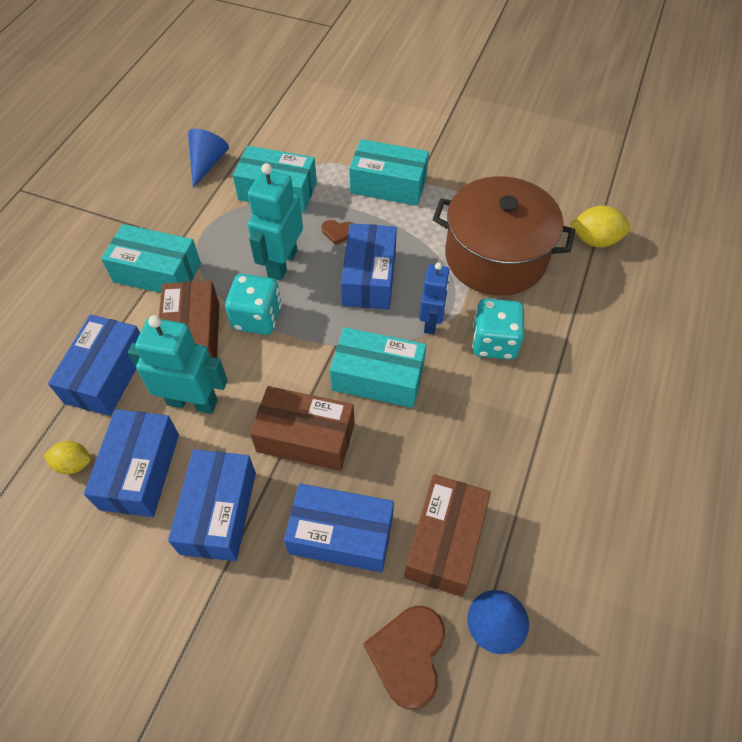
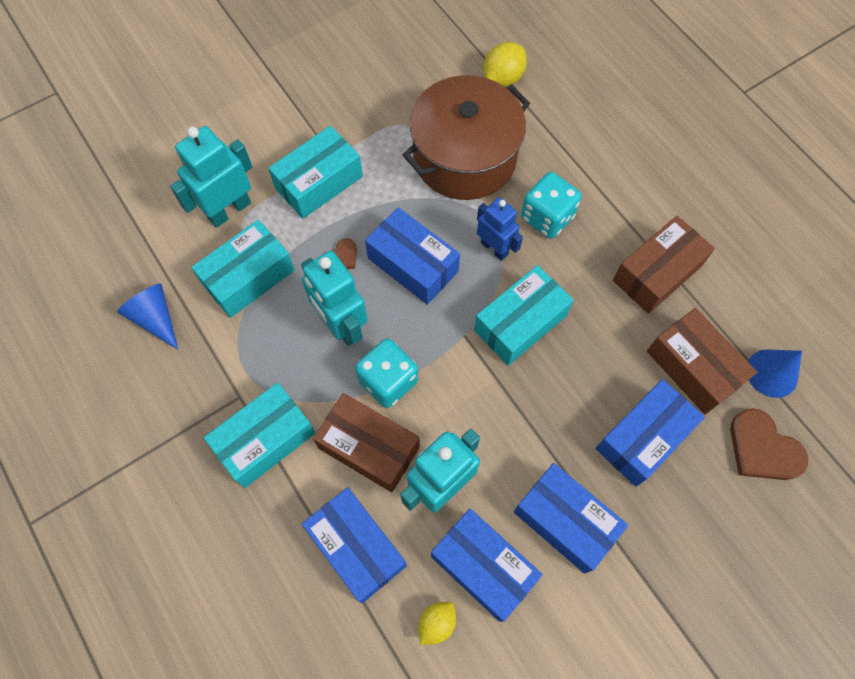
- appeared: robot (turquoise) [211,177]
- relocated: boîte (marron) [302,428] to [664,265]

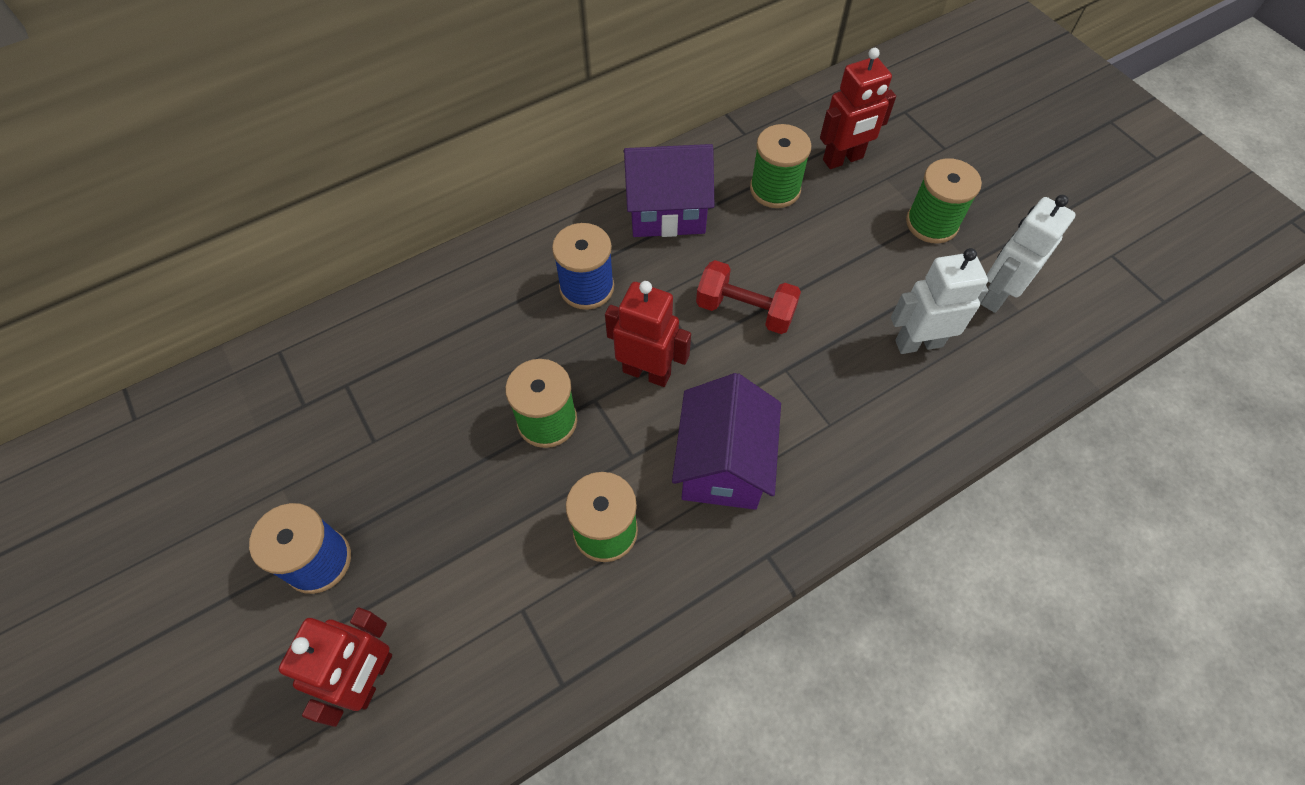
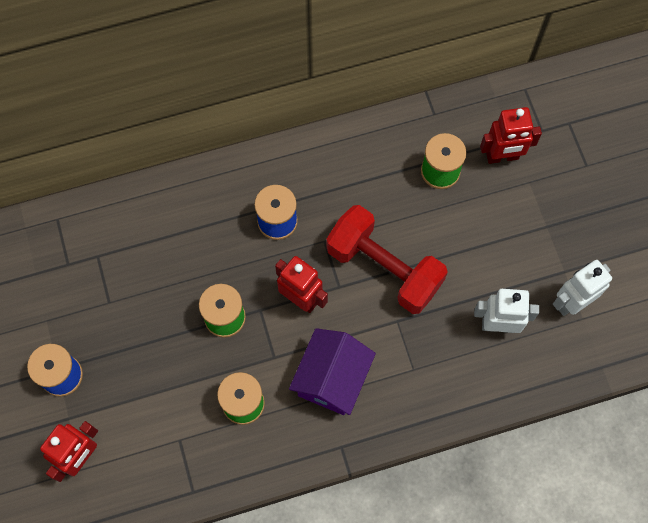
- missing: maison (violet) [669,190]
- missing: bobine (vert) [944,201]
- size: haltère (rouge) [748,297] = [387,259] x1.65

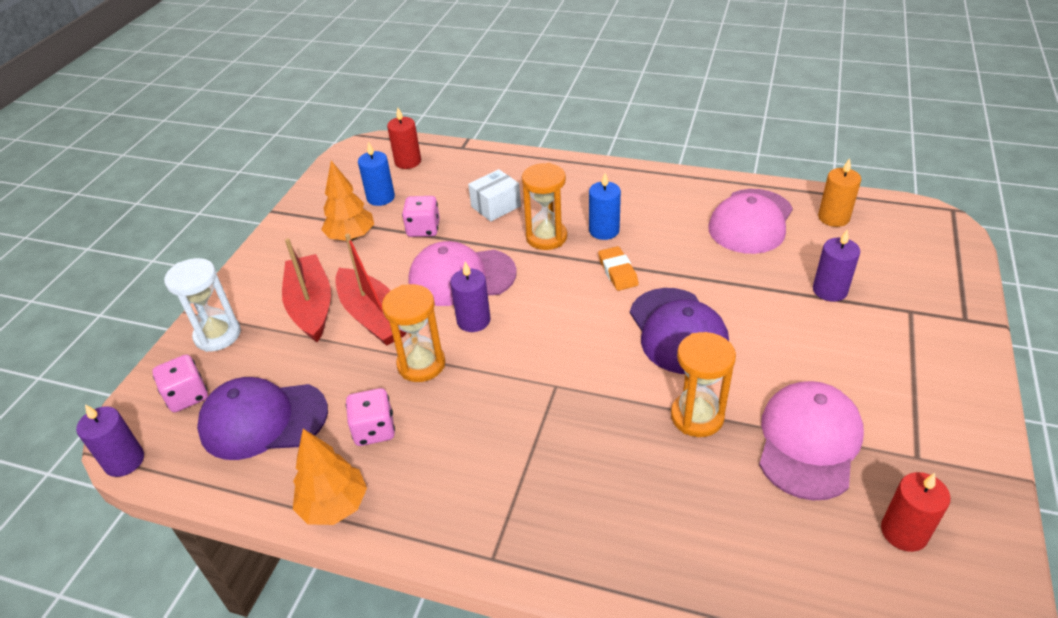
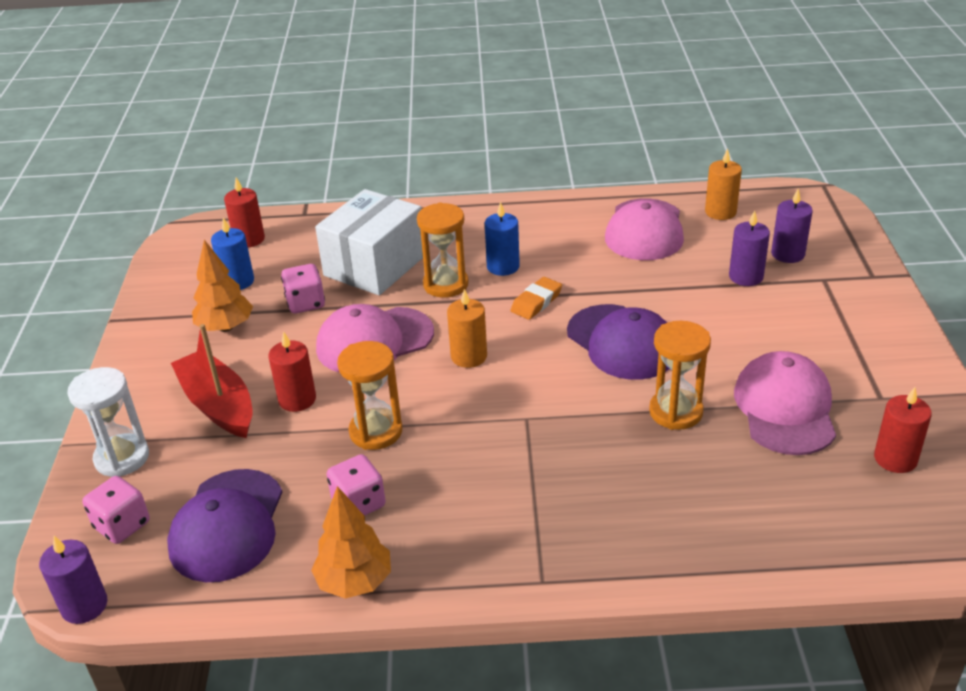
- appeared: bougie (orange) [467,328]
- relocated: bougie (violet) [470,297] to [792,226]
- exchanged: bateau (rouge) [371,290] to bougie (rouge) [292,371]
- spun: casquette (violet) [262,418] = [224,525] 60 degrees counterclockwise
- spun: gomme (orange) [618,268] = [536,298] 75 degrees clockwise
- size: boîte (blanc) [494,195] = [369,242] x1.87

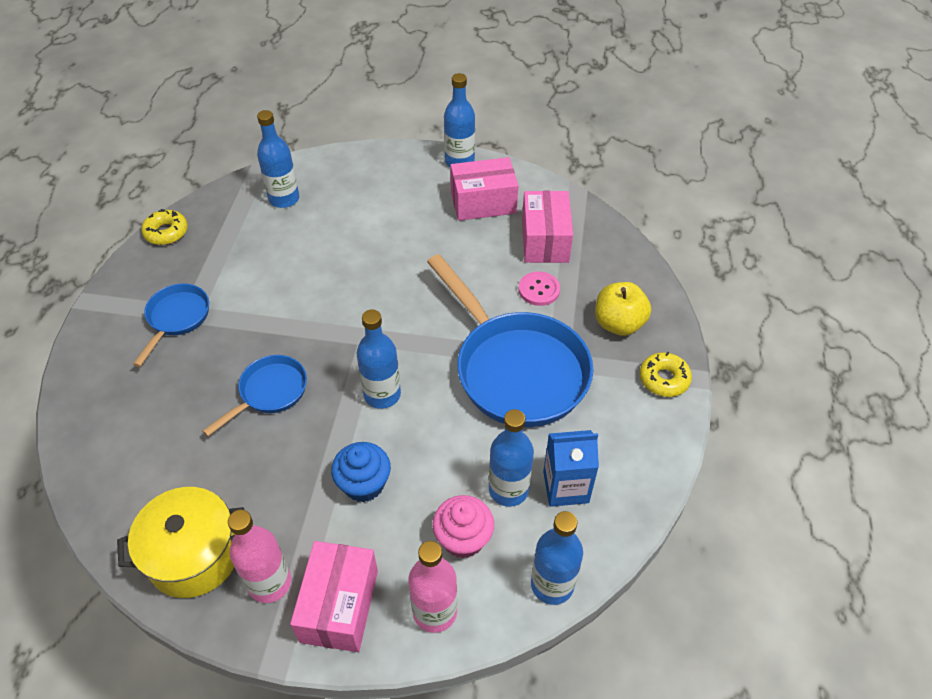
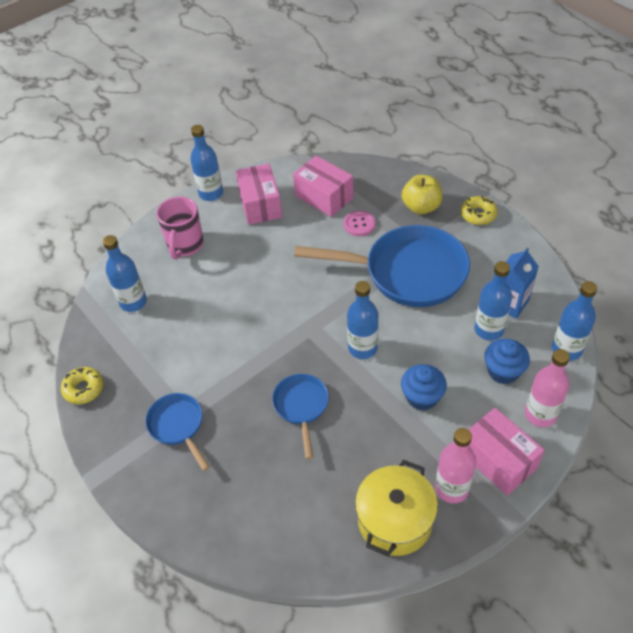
- appeared: tasse (rose) [180,228]
- colour: muffin (rose) [463,526] to muffin (bleu) [507,361]
- spun: boîte (rose) [484,189] = [259,194] 45 degrees counterclockwise

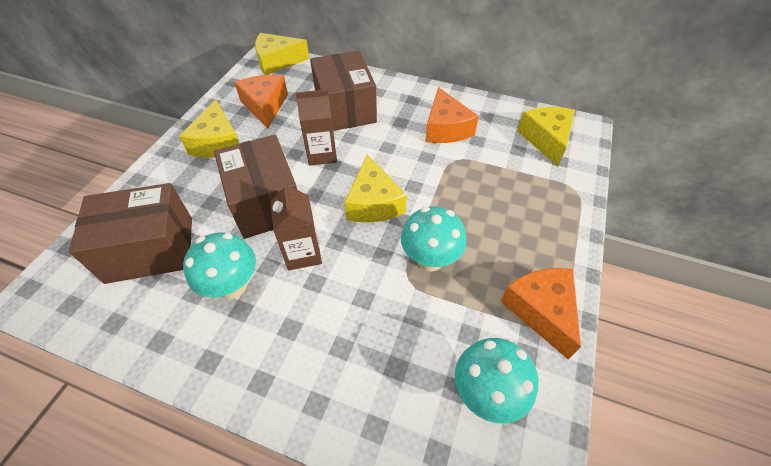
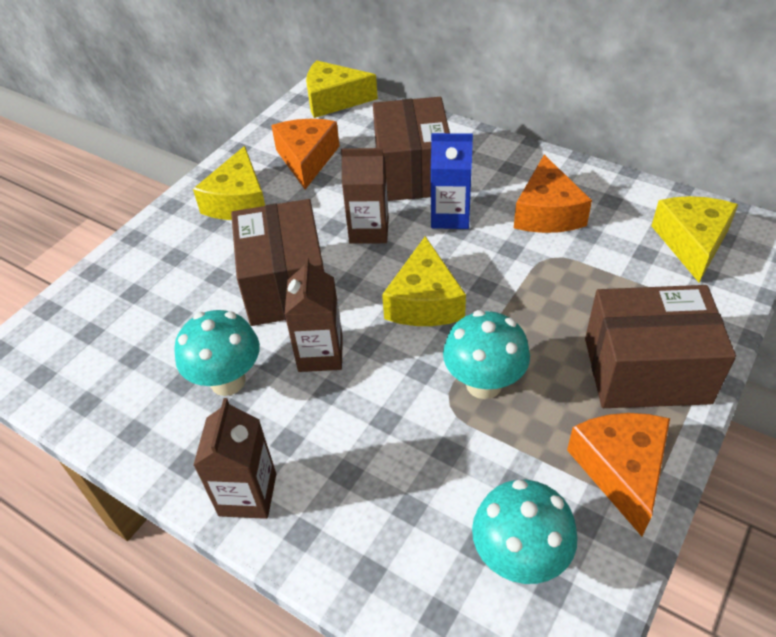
- appeared: brique de lait (marron) [234,458]
- appeared: brique de lait (bleu) [452,181]
- relocated: boîte (marron) [130,233] to [660,346]

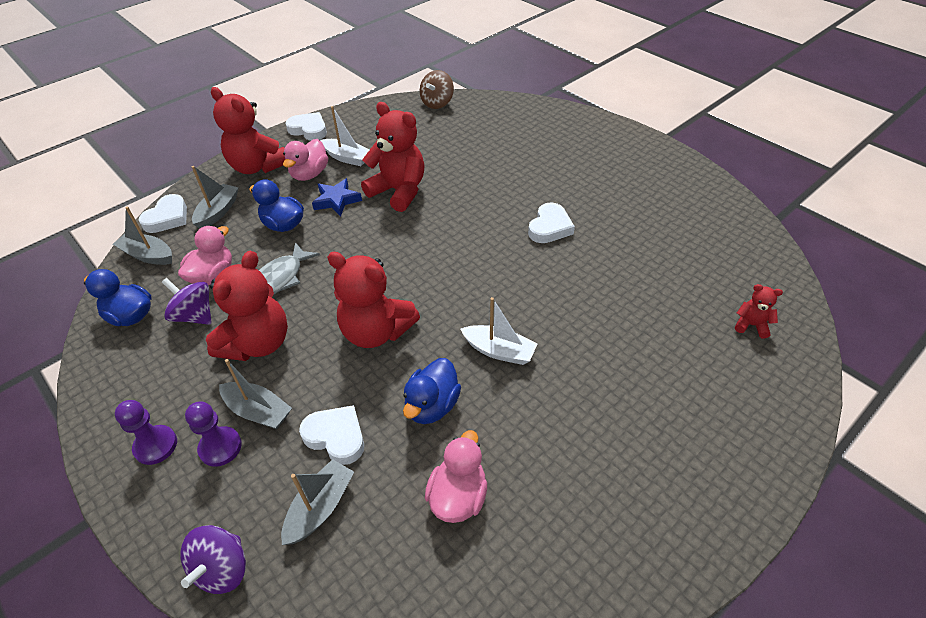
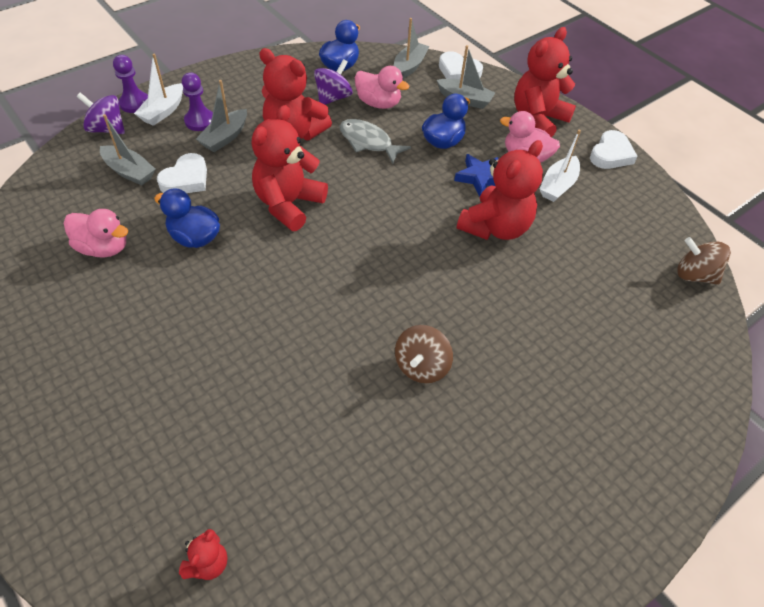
- relocated: pion (violet) [146,432] to [130,84]
- relocated: bateau (blanc) [499,331] to [158,90]
- exchanged: cœur (blanc) [551,222] to toupie (marron) [424,354]

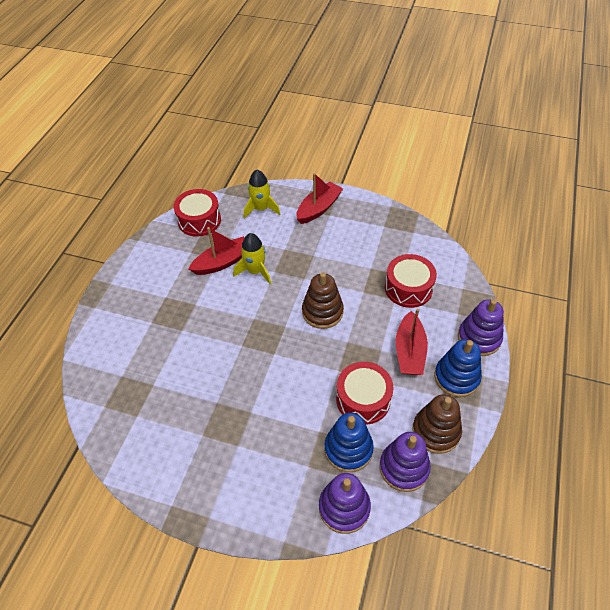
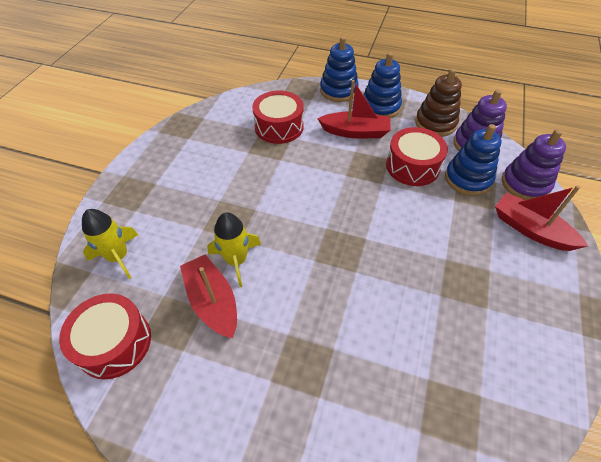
- missing: jouet à empiler (marron) [323,300]
- relocated: bateau (rouge) [319,198] to [541,218]
- colour: jouet à empiler (violet) [481,327] to jouet à empiler (bleu) [339,69]

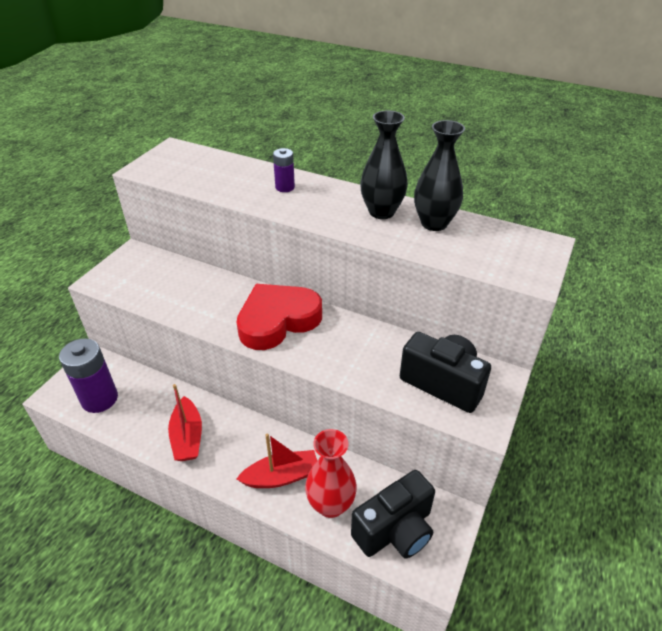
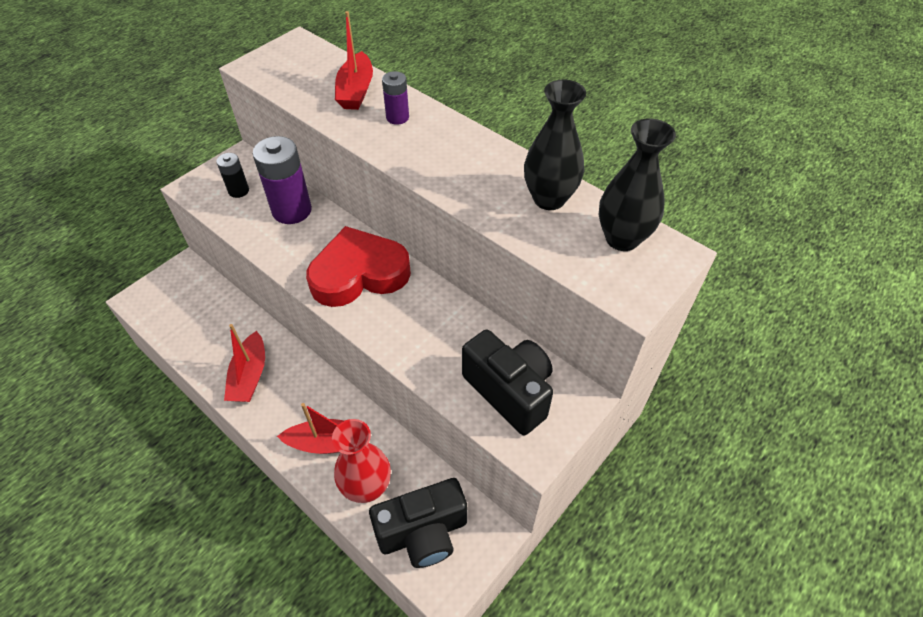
- appeared: pile (noir) [232,175]
- appeared: bateau (rouge) [354,60]
- relocated: pile (violet) [88,375] to [282,180]
- relocated: vase (noir) [384,164] to [637,184]

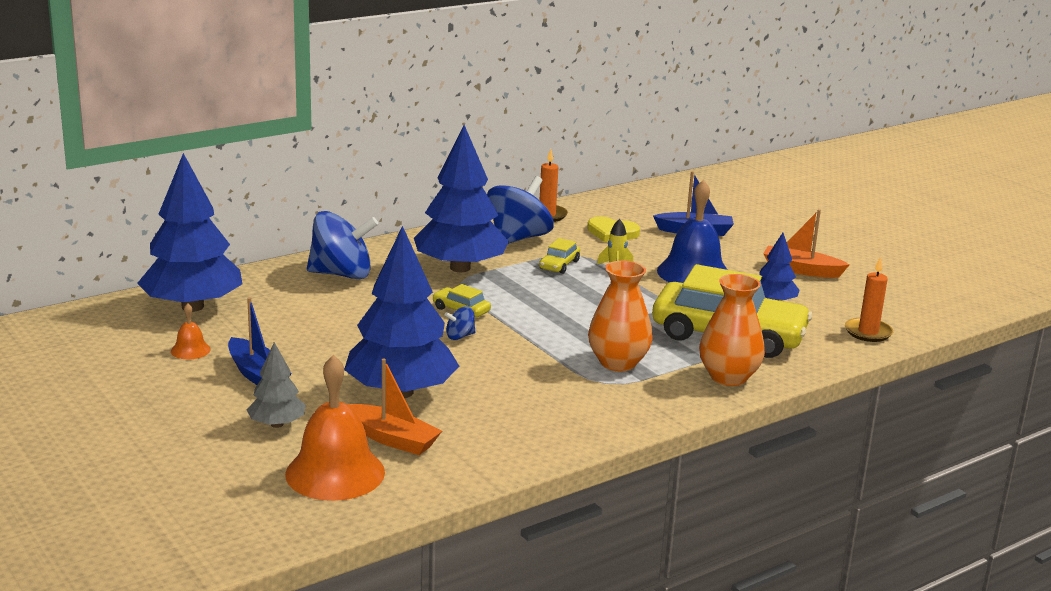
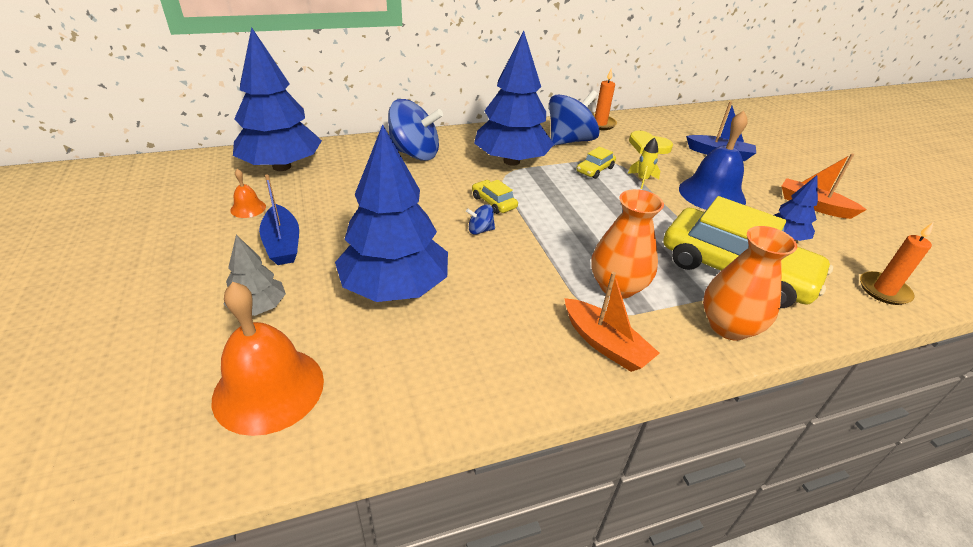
- relocated: bateau (orange) [394,406] to [612,322]

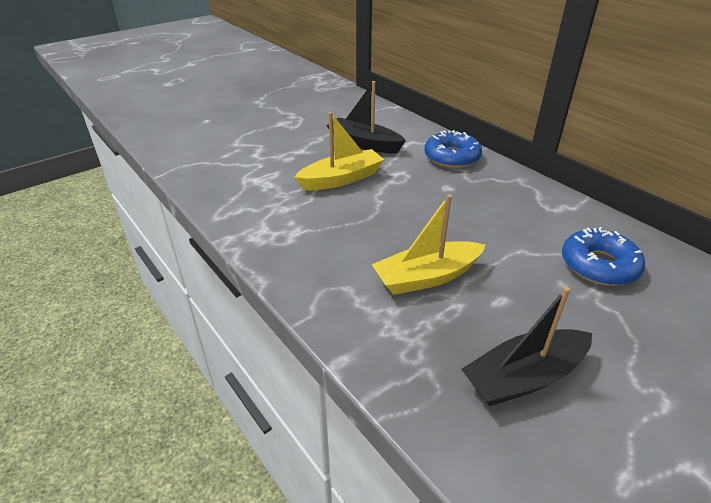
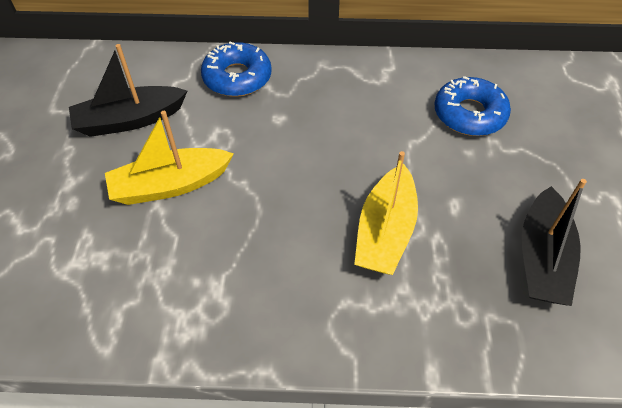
- spun: bateau (jaune) [339,151] = [169,158] 120 degrees counterclockwise

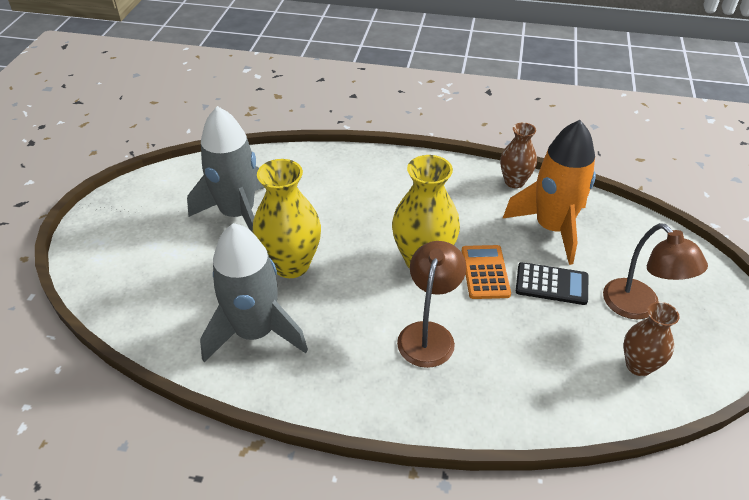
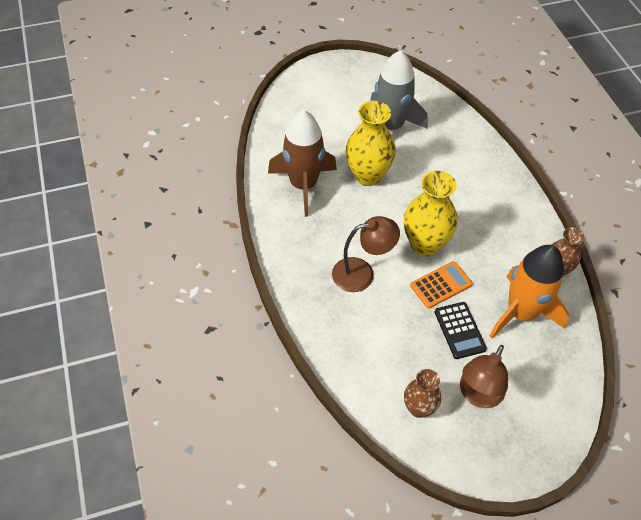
- colour: fusée (gris) [254,292] to fusée (marron) [302,163]

